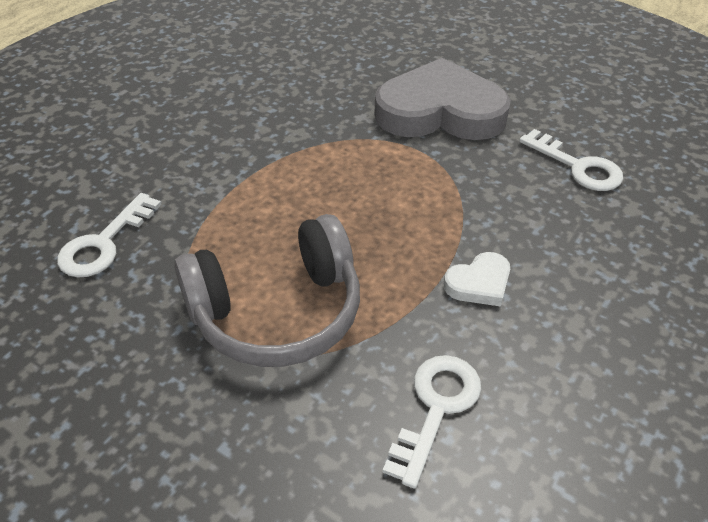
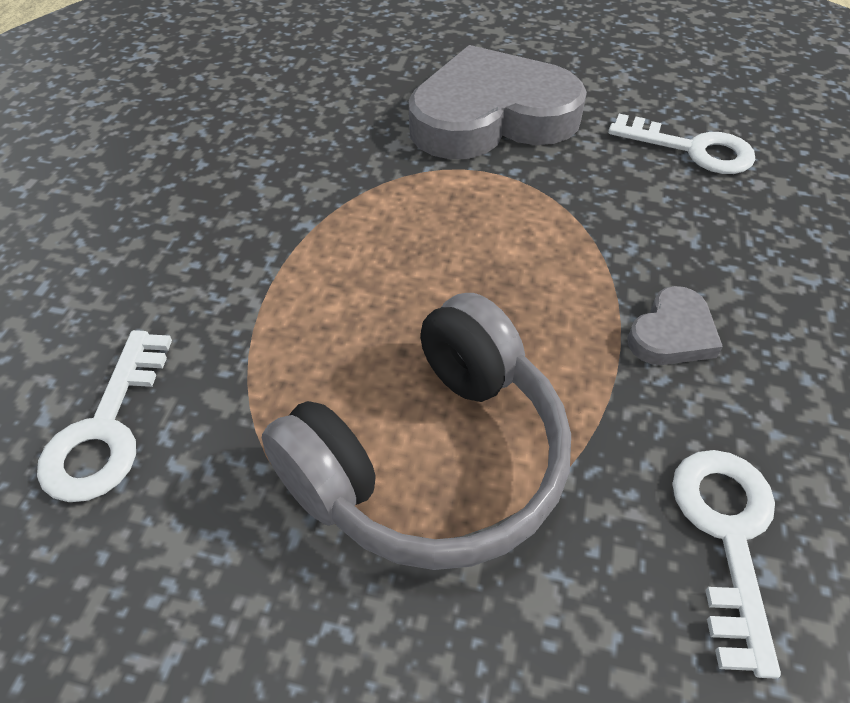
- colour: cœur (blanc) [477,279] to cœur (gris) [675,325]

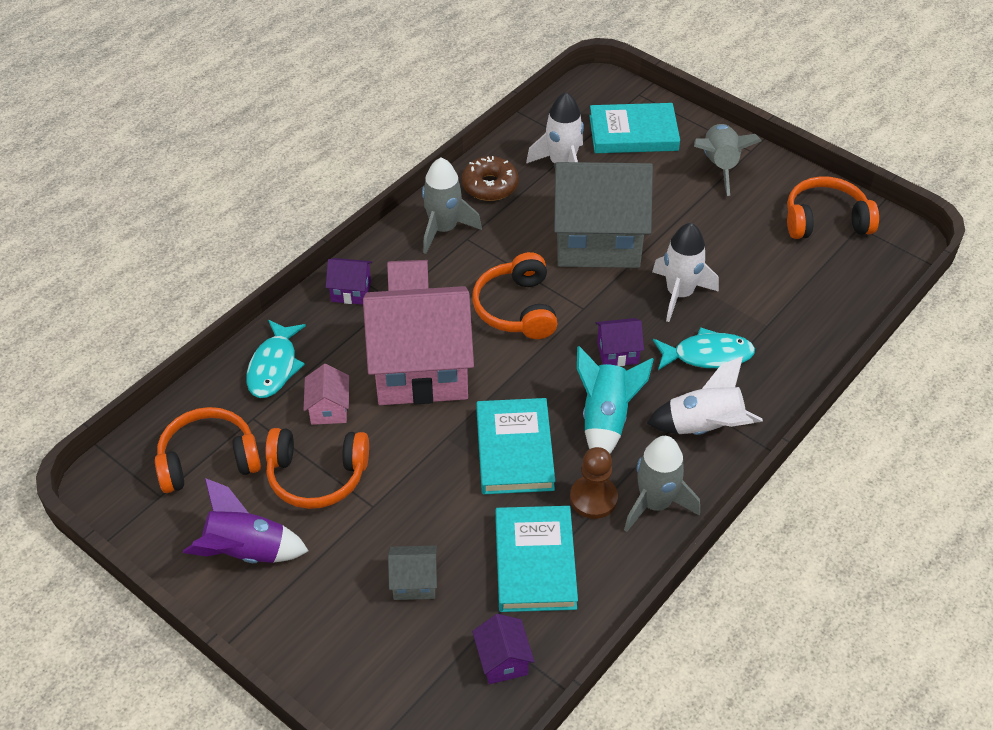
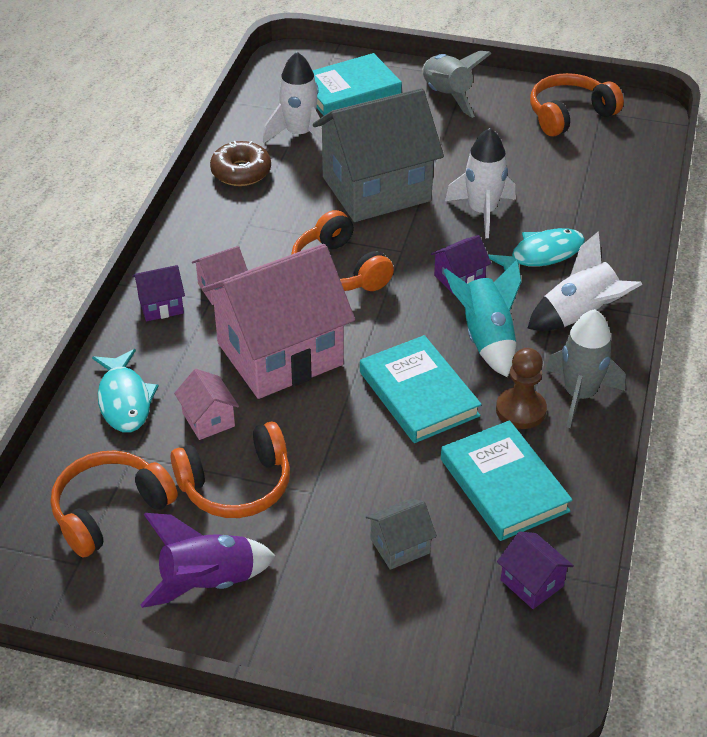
- missing: fusée (gris) [452,206]

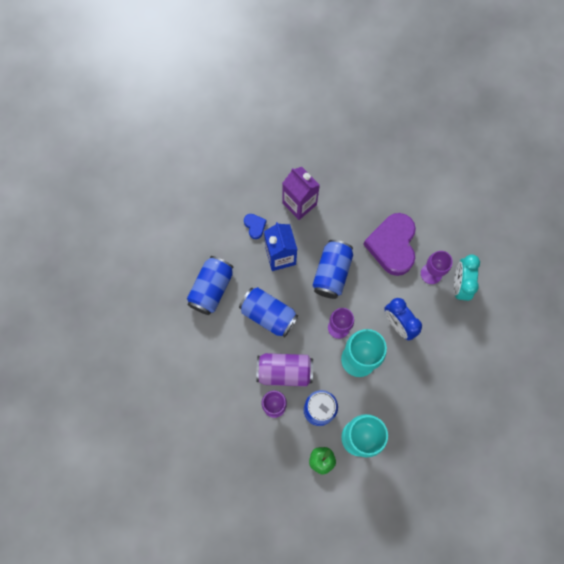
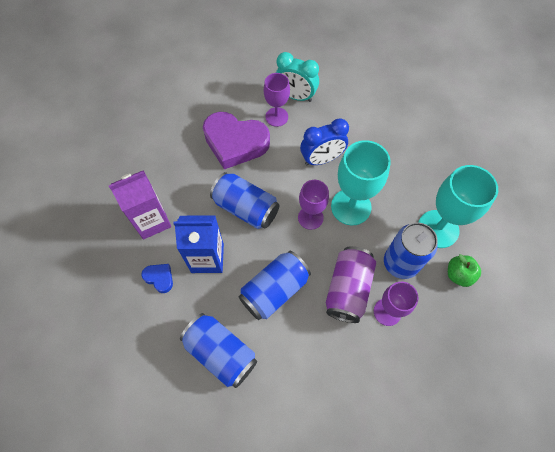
- spun: cœur (bleu) [255,226] = [157,278] 45 degrees clockwise

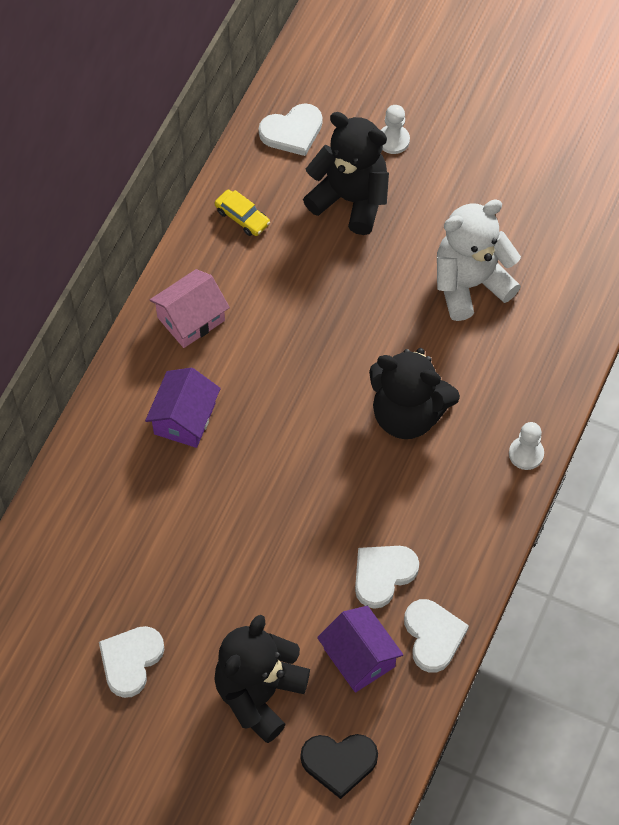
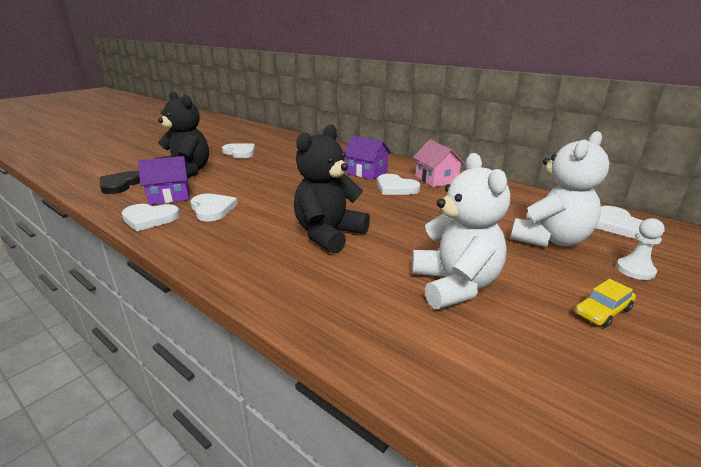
- missing: pion (blanc) [526,446]
- appeared: cœur (blanc) [398,184]
- relocated: voiture (jaune) [242,213] to [605,303]
- colour: ours en peluche (noir) [346,173] to ours en peluche (blanc) [560,189]

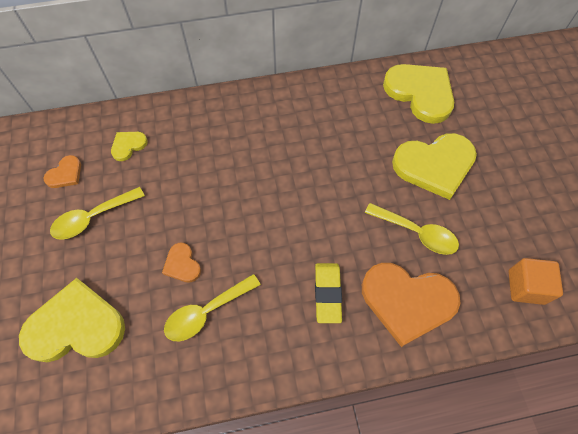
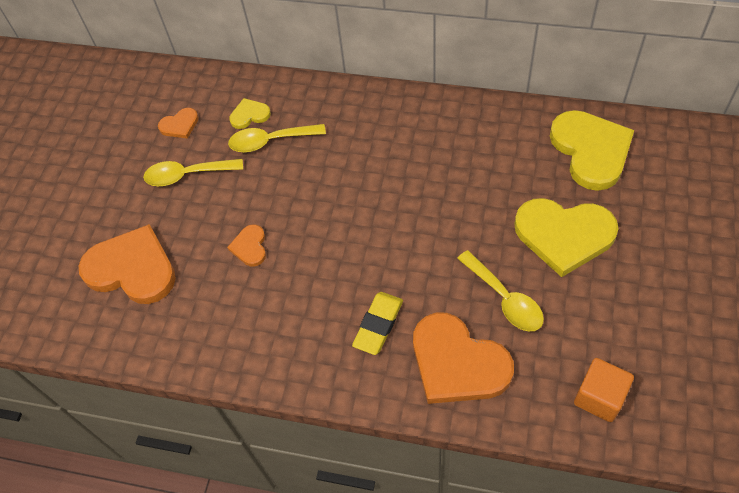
- relocated: cuillère (jaune) [212,307] to [277,138]
- colour: cœur (jaune) [72,320] to cœur (orange) [127,264]

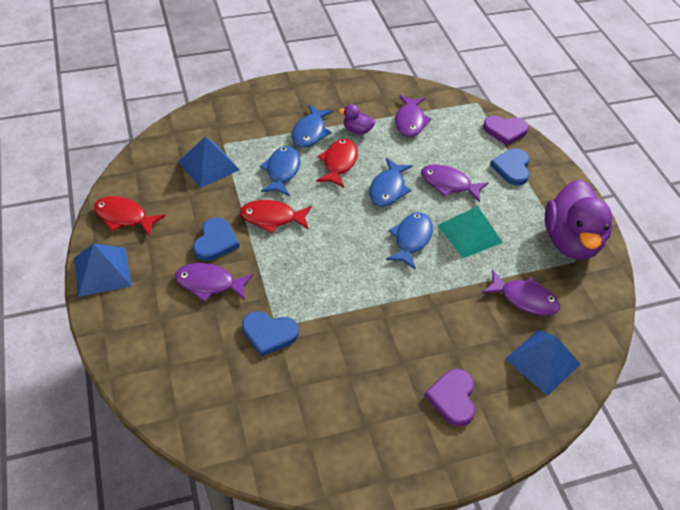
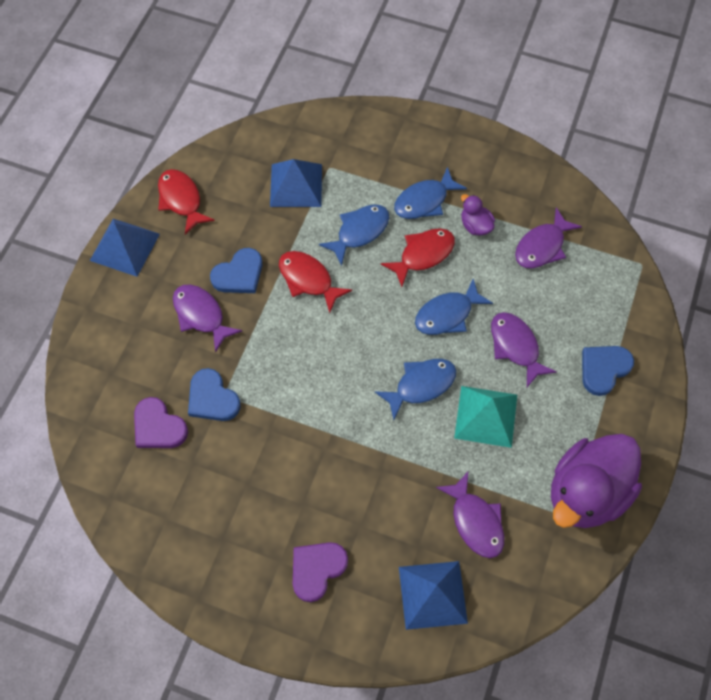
- relocated: cœur (violet) [506,130] to [161,422]

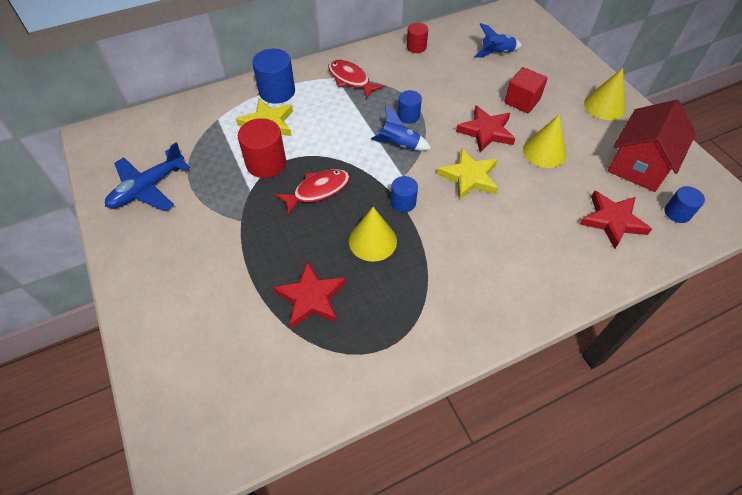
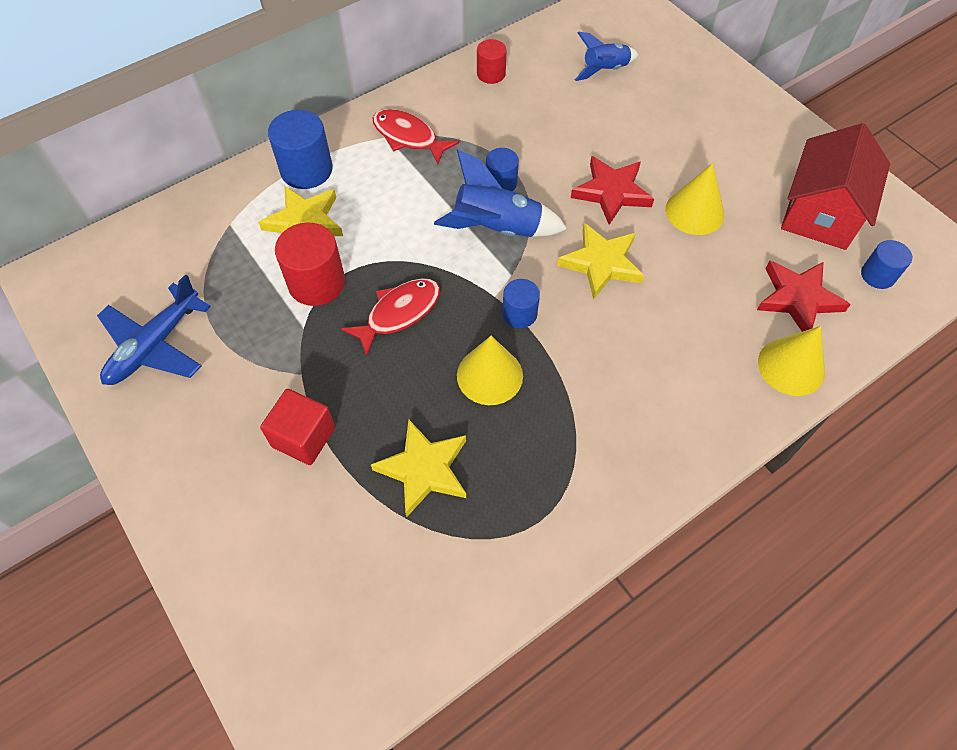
- relocated: cube (rouge) [525,90] to [297,427]
- relocated: cône (jaune) [604,94] to [791,361]
- colour: étoile (rouge) [309,295] to étoile (jaune) [418,468]
- size: fusée (bleu) [401,128] = [500,193] x1.53

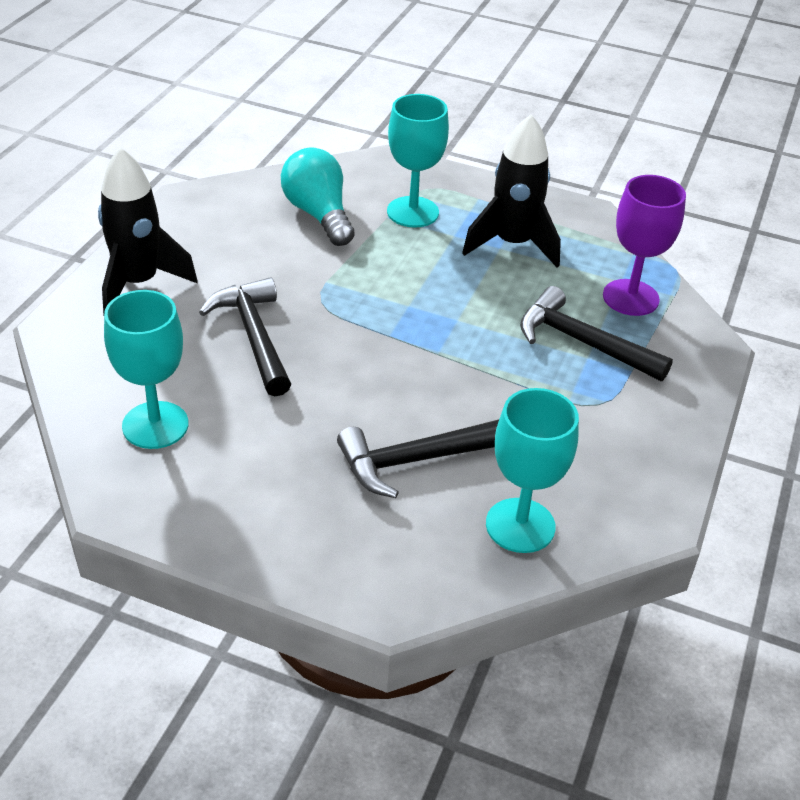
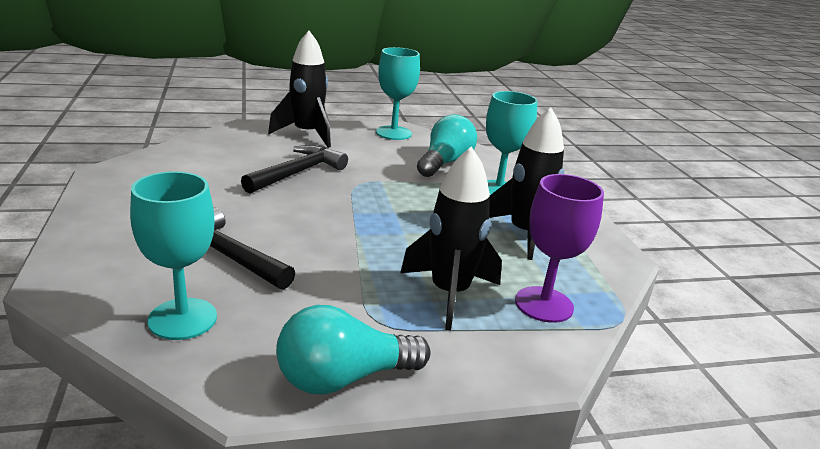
- appeared: ampoule (turquoise) [353,350]
- relocated: verre à pied (turquoise) [146,369] to [398,93]
- exchanged: marteau (noir) [596,333] to fusée (noir) [451,238]

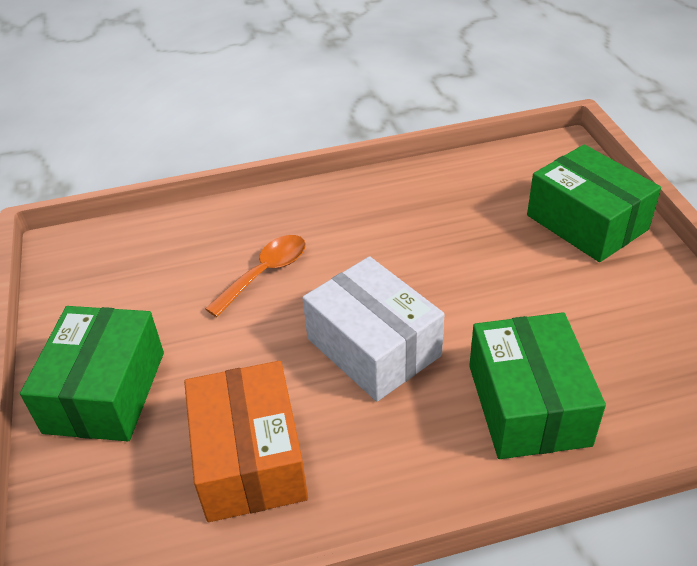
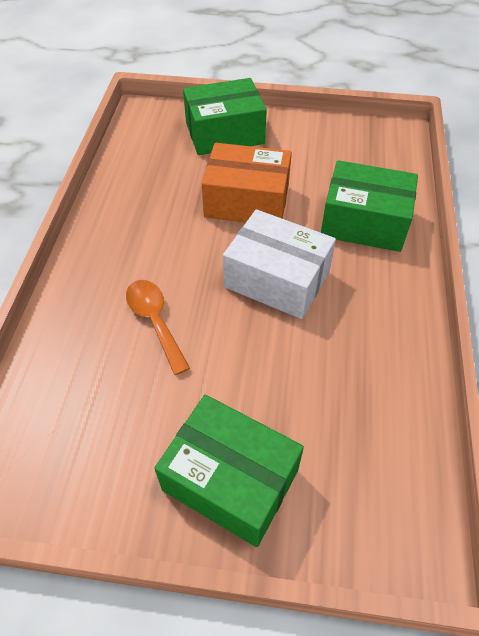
- relocated: boîte (orange) [246,441] to [247,183]
- spun: boîte (blanc) [373,329] = [279,264] 45 degrees clockwise

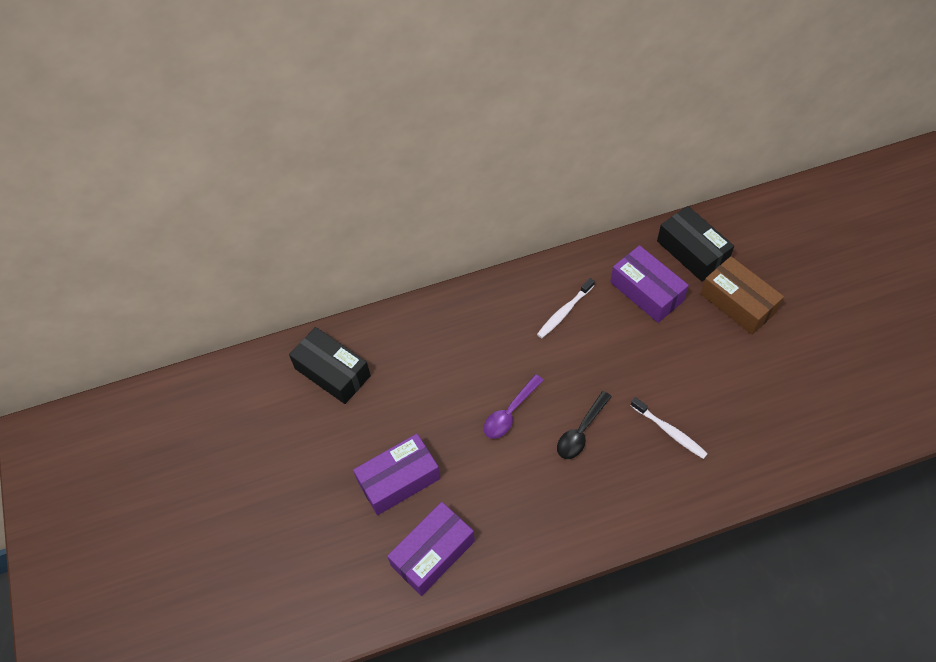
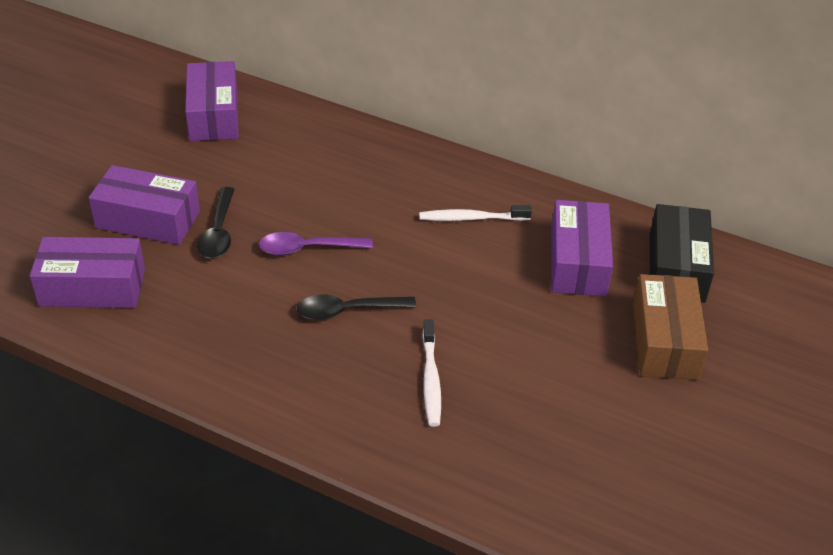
- appeared: cuillère (noir) [216,223]
- colour: boîte (noir) [330,365] to boîte (violet) [212,101]

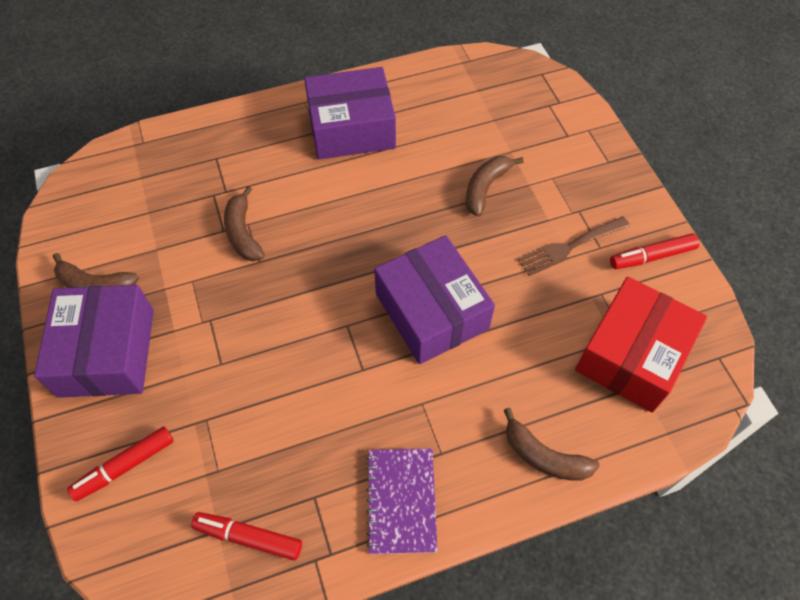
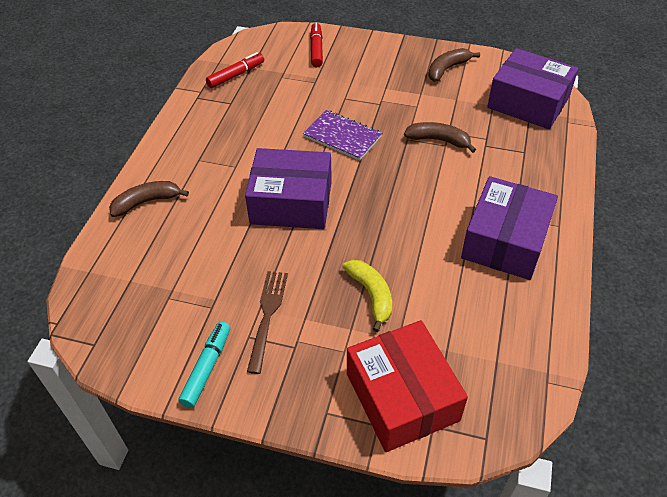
- relocated: boîte (violet) [94,341] to [532,88]
- relocated: carnet (violet) [402,501] to [342,135]
- relocated: boîte (rouge) [641,345] to [407,386]
- colour: banane (marron) [495,186] to banane (jaune) [367,296]
- colour: feutre (rouge) [655,251] to feutre (turquoise) [204,364]

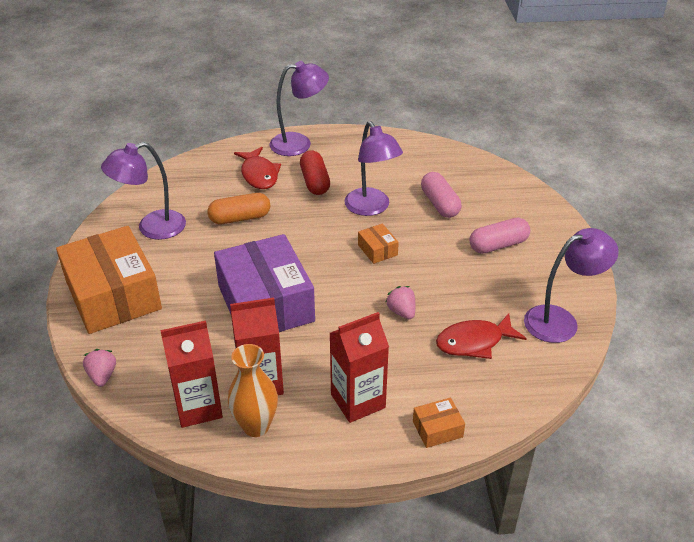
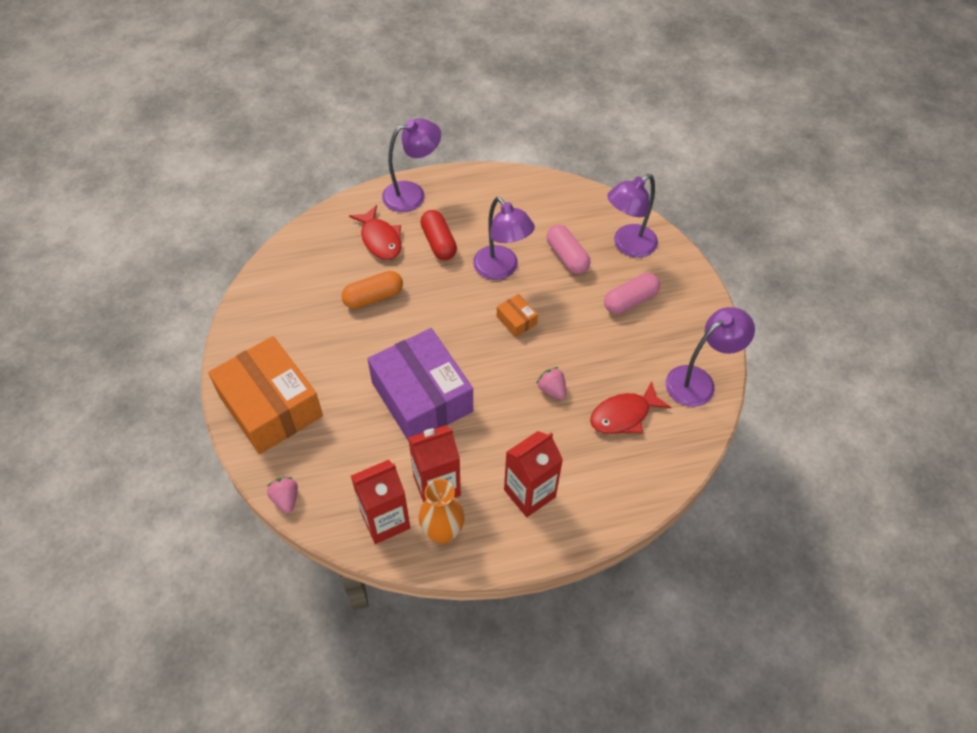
- missing: boîte (orange) [439,423]
- relocated: lampe (violet) [143,191] to [632,216]

